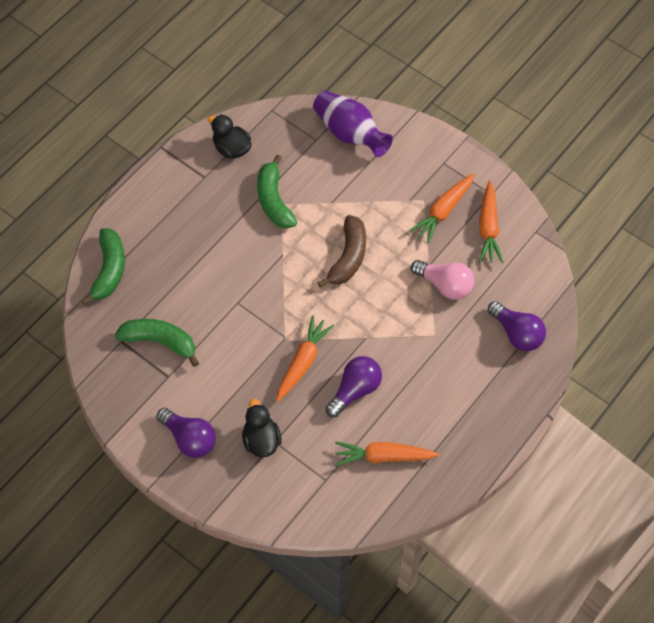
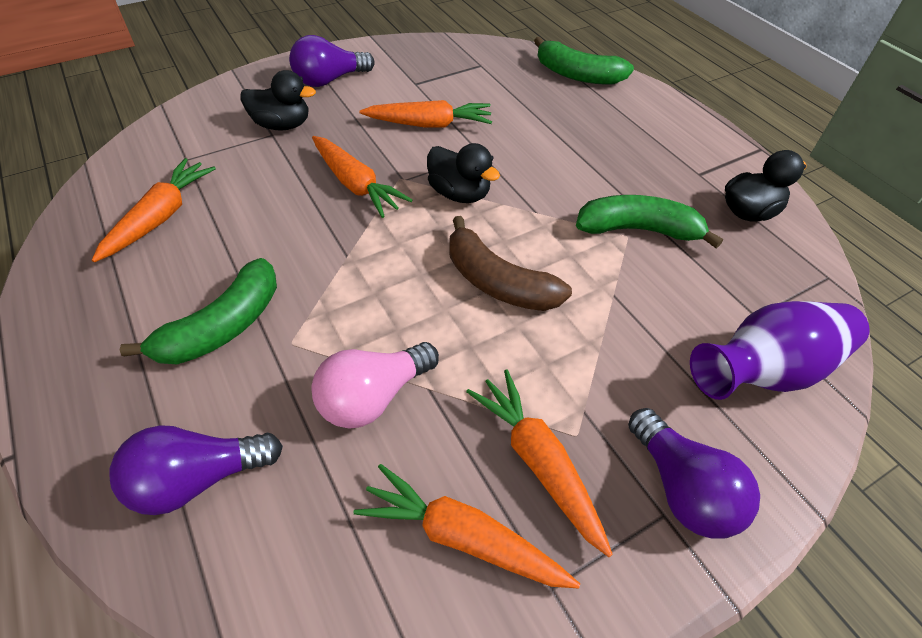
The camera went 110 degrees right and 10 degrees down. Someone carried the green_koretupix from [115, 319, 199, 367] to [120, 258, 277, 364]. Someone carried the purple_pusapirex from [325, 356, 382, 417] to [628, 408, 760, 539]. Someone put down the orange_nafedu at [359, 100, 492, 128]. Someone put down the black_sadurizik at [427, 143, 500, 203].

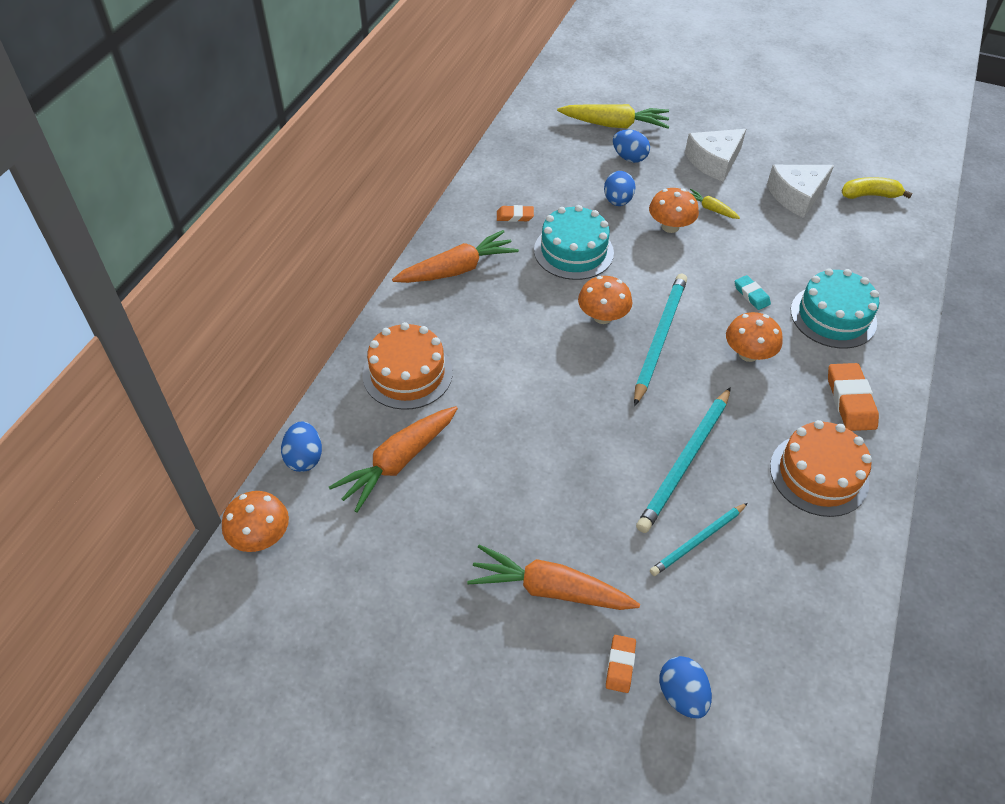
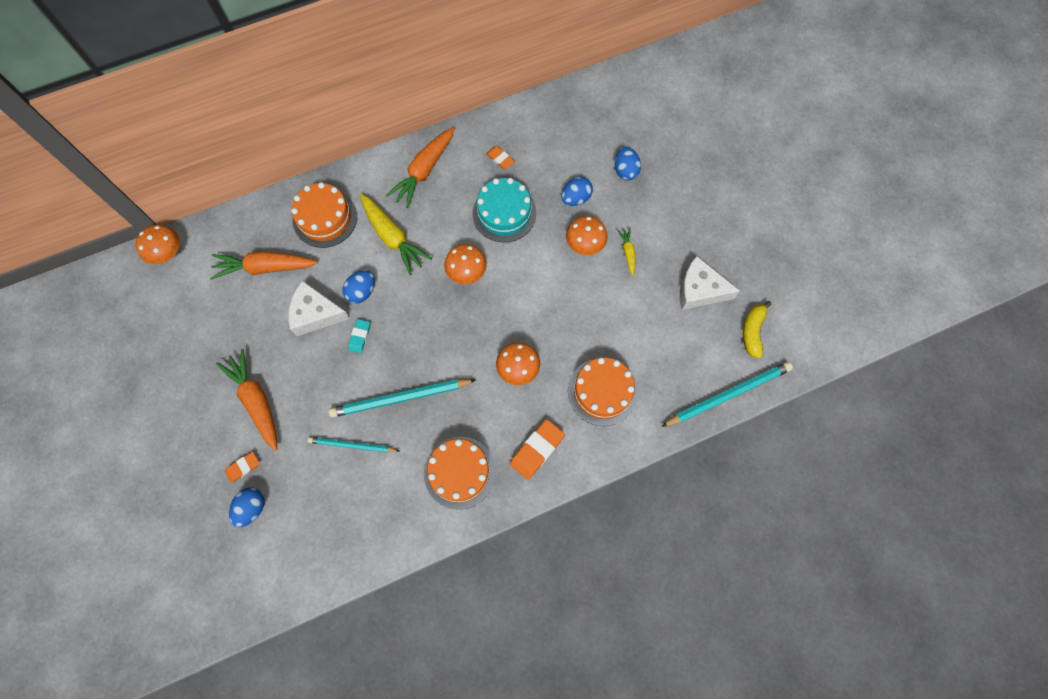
The camera went 45 degrees right and 20 degrees up. Someone carried the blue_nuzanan from [281, 421, 322, 472] to [342, 270, 375, 304]. Someone rotated the orange_nafedu at [392, 230, 519, 283] by 105 degrees clockwise. Someone carried the yellow_nafedu from [557, 104, 669, 129] to [360, 194, 432, 275]. Someone carried the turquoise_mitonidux from [634, 274, 687, 406] to [661, 362, 793, 427]. Someone carried the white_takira from [685, 129, 746, 182] to [288, 281, 350, 336]. Someone carried the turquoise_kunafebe from [735, 275, 771, 310] to [348, 319, 370, 353]. Someone repainted the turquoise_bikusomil at [791, 268, 879, 349], which became the orange_bikusomil at [568, 357, 638, 426]. Someone rotated the yellow_koretupix at [842, 177, 912, 199] by 120 degrees counterclockwise.

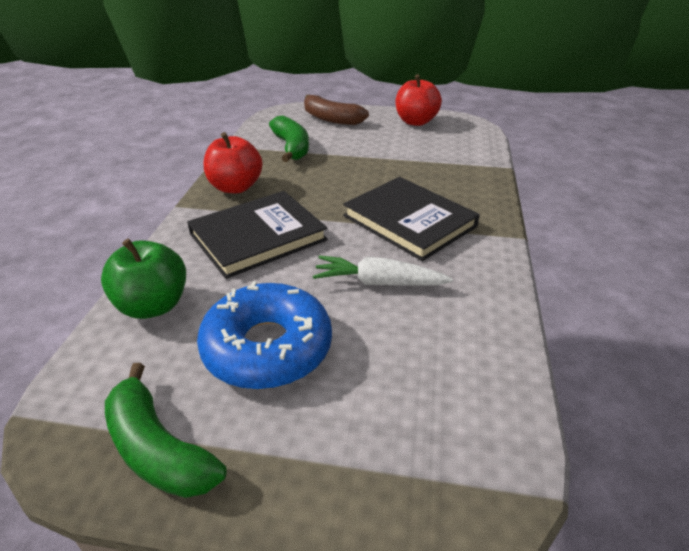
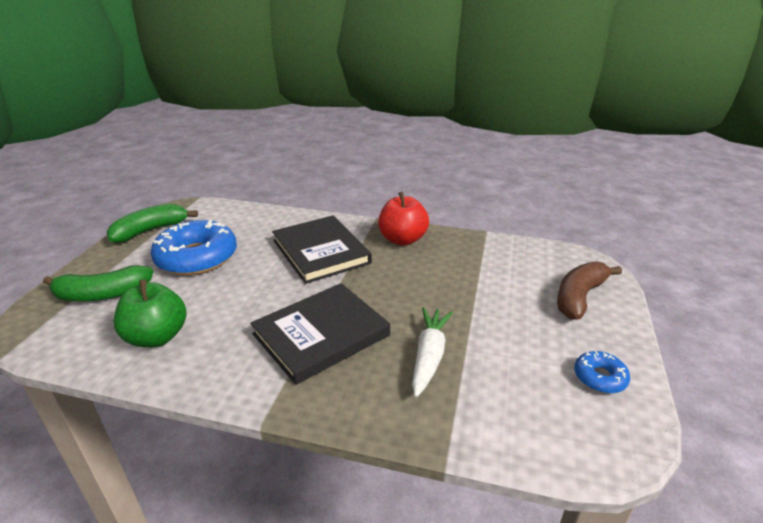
The camera went 95 degrees right and 5 degrees down. Someone carried the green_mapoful from [101, 239, 186, 319] to [114, 279, 187, 347]. Someone carried the green_koretupix from [269, 115, 309, 162] to [43, 265, 153, 301]. Someone carried the white_nafedu from [313, 256, 453, 286] to [412, 307, 453, 398]. Someone swapped the red_mapoful at [396, 74, 442, 126] for the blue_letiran at [574, 351, 630, 394].

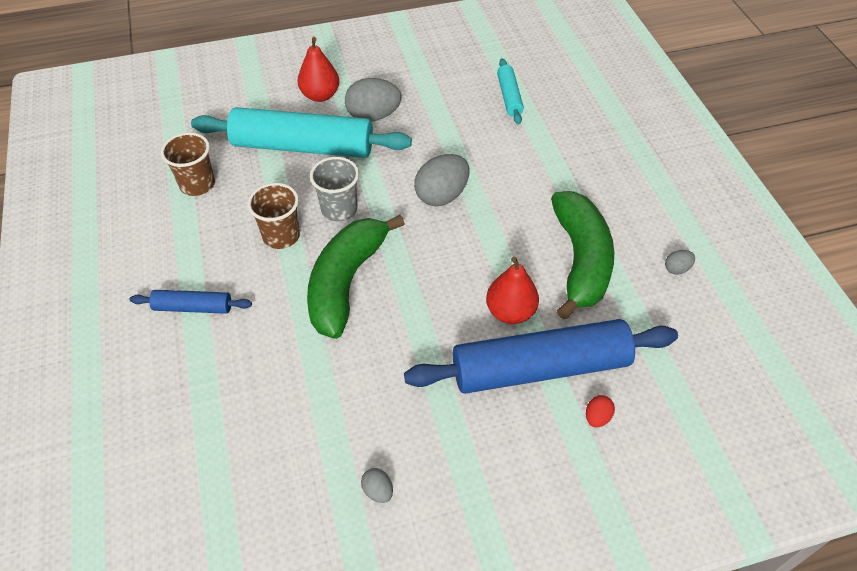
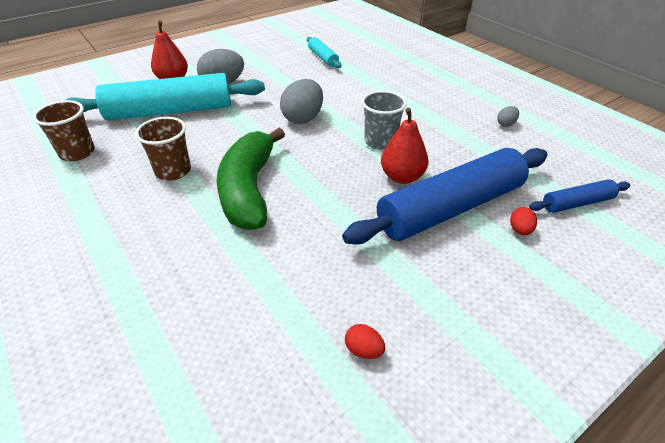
The camera went 20 degrees left and 10 degrees down. Someone carried the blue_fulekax from [130, 290, 252, 314] to [529, 179, 630, 213]. Someone carried the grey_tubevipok from [310, 157, 359, 221] to [362, 91, 407, 150]. Someone repainted the grey_nuzanan at [361, 468, 393, 503], which became the red_nuzanan at [345, 324, 385, 359]. Someone took away the green_koretupix at [551, 191, 614, 319].

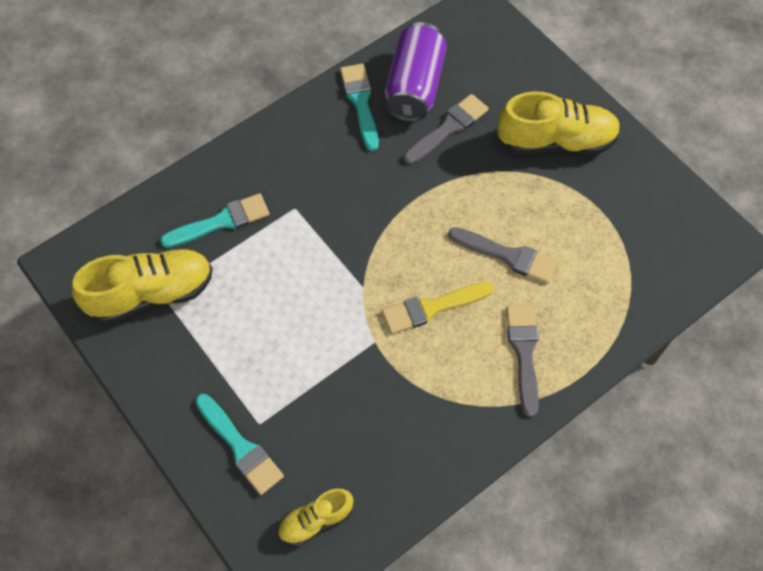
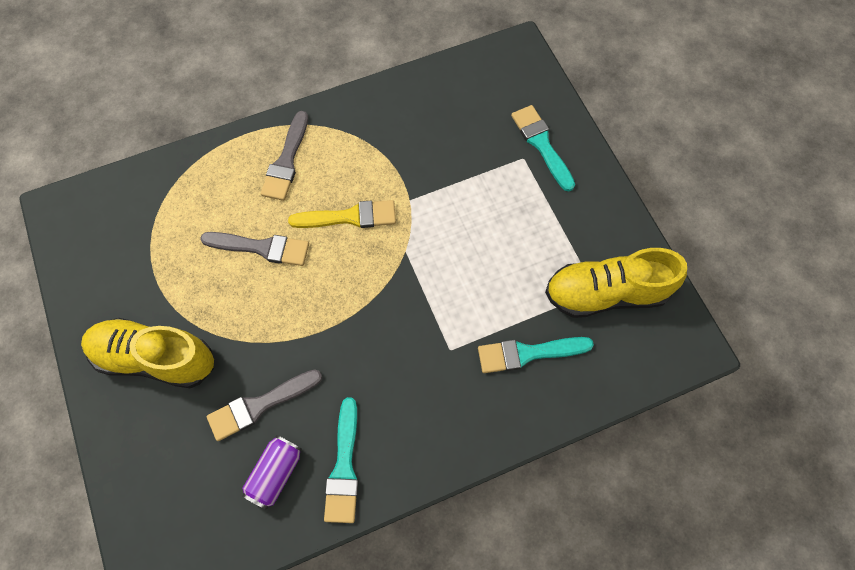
The camera went 165 degrees left and 5 degrees up. Someone took away the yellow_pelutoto at [278, 489, 354, 546]. Someone scaled the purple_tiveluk at [385, 22, 447, 122] by 0.59. Someone rotated the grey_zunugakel at [448, 227, 558, 283] by 150 degrees clockwise.

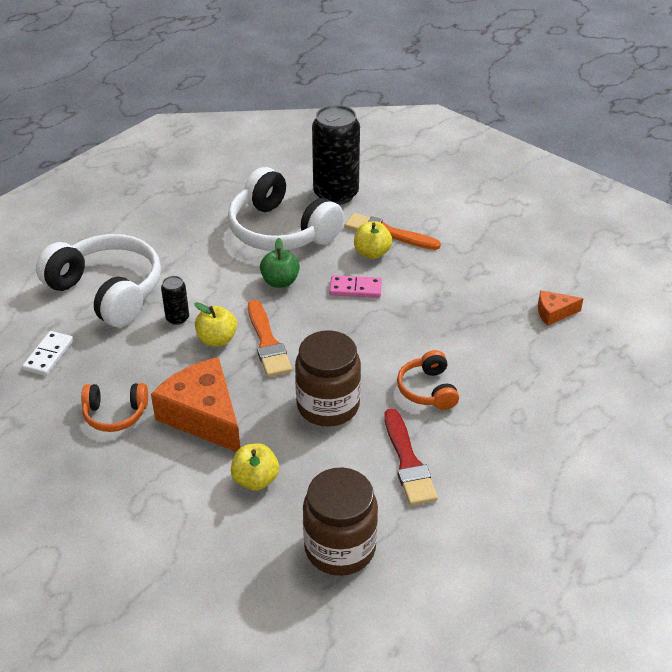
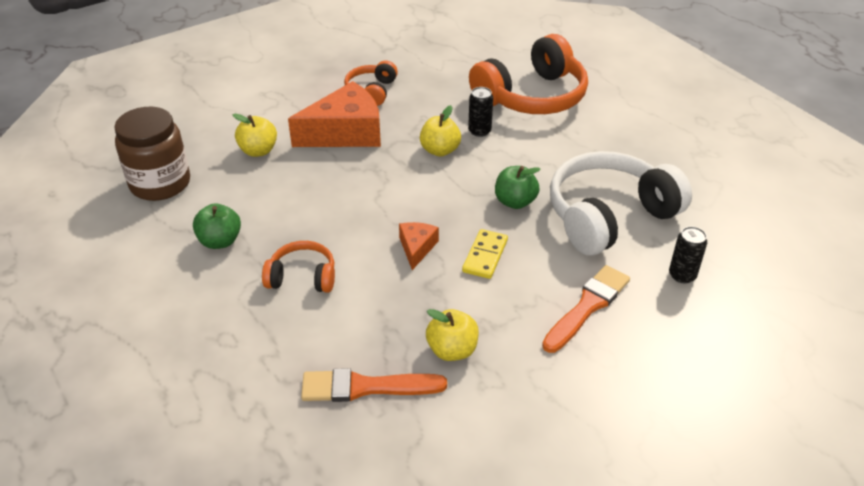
The camera went 105 degrees right and 0 degrees up. Someone took away the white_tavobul at [22, 331, 73, 376]. Someone repainted the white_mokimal at [36, 234, 161, 327], which became the orange_mokimal at [469, 34, 588, 114]. Someone carried the orange_zunugakel from [248, 300, 292, 377] to [301, 368, 447, 402]. Someone took away the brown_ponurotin at [295, 331, 361, 427]. Someone scaled the black_tiveluk at [312, 105, 360, 205] by 0.46. Someone repainted the pink_tavobul at [329, 275, 382, 298], which became the yellow_tavobul at [462, 229, 508, 279]. Someone carried the yellow_mapoful from [354, 221, 392, 259] to [426, 309, 479, 361]. Someone swapped the red_zunugakel at [384, 408, 438, 506] for the green_mapoful at [193, 204, 241, 249]. Someone carried the orange_takira from [538, 290, 584, 326] to [399, 222, 439, 270].

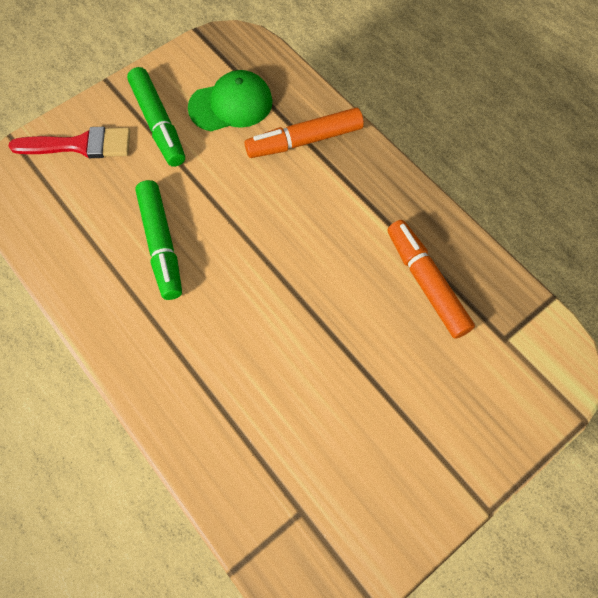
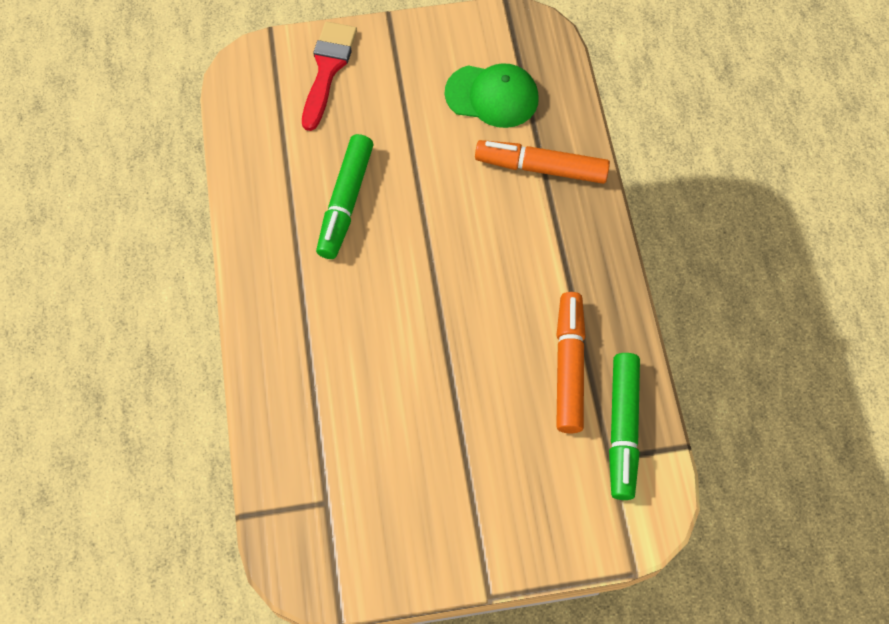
The camera went 30 degrees right and 0 degrees up. Someone rotated the red_zunugakel at [8, 127, 130, 158] by 105 degrees counterclockwise. Someone carried the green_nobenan from [127, 67, 185, 167] to [609, 353, 640, 500].

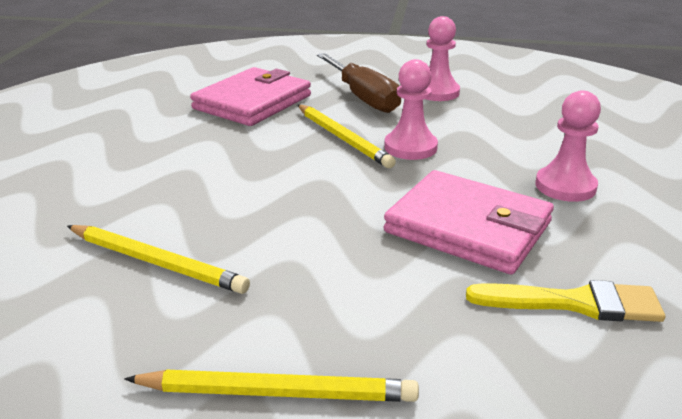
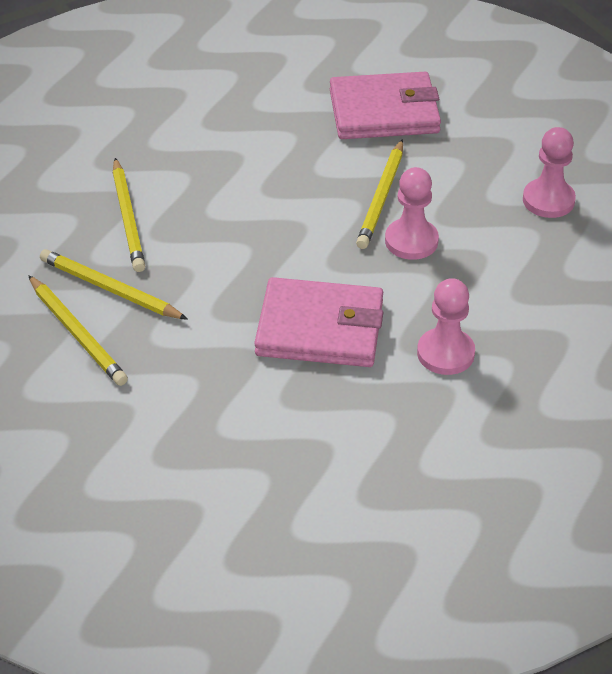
The camera went 50 degrees right and 15 degrees up. Someone took away the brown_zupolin at [317, 53, 401, 113]. Someone rotated the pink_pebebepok at [384, 170, 554, 274] by 75 degrees counterclockwise. Someone took away the yellow_zunugakel at [466, 280, 665, 322]. Someone put down the yellow_mitonidux at [40, 249, 188, 320].

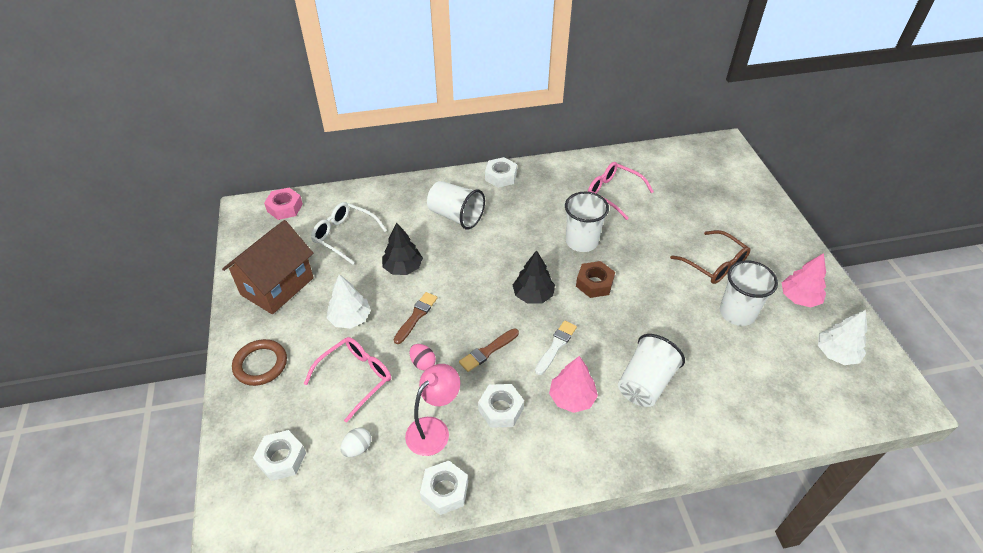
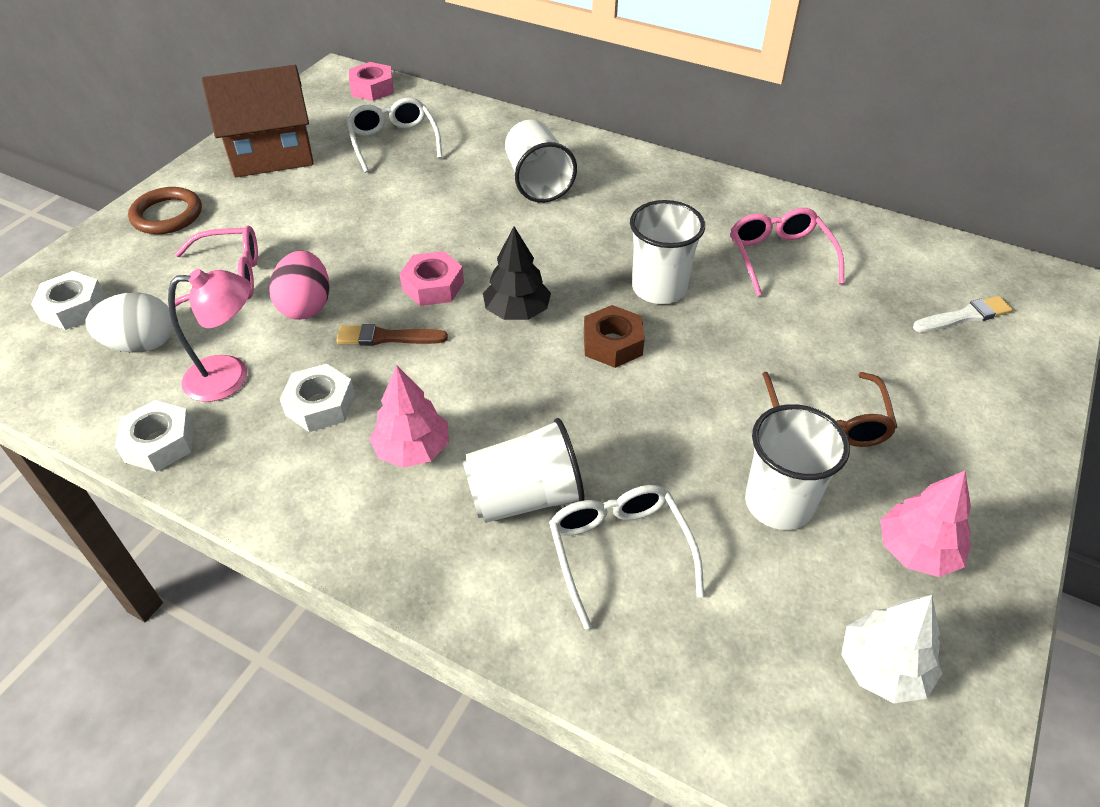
The camera went 40 degrees right and 0 degrees up. Someone took away the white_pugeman at [327, 274, 371, 329]. Someone scaled the white_nuzanan at [340, 428, 371, 457] by 1.70. Someone took away the black_pugeman at [382, 222, 423, 275]. Someone took away the brown_zunugakel at [393, 292, 437, 344]. Someone scaled the pink_nuzanan at [410, 344, 436, 370] by 1.70. Someone took away the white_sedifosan at [485, 157, 517, 188]. Someone carried the white_zunugakel from [535, 320, 577, 375] to [913, 296, 1013, 333]. Someone put down the pink_sedifosan at [400, 251, 464, 306]. Someone put down the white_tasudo at [549, 485, 704, 629].

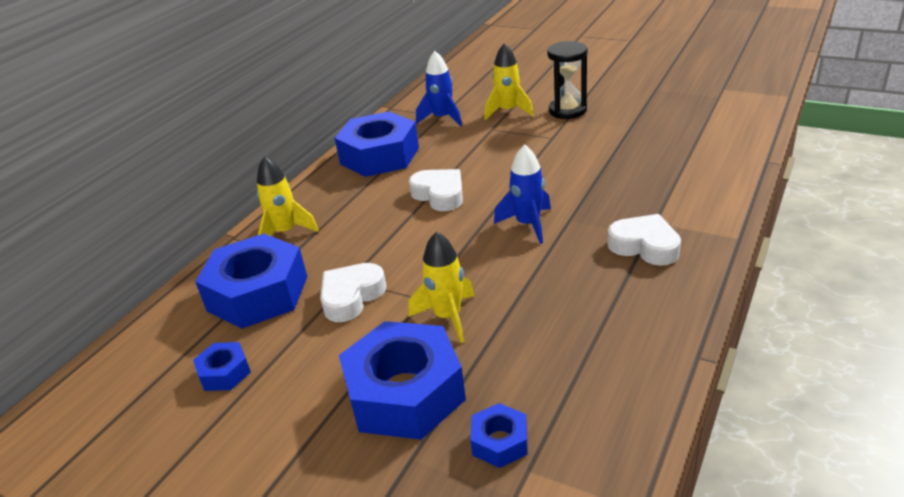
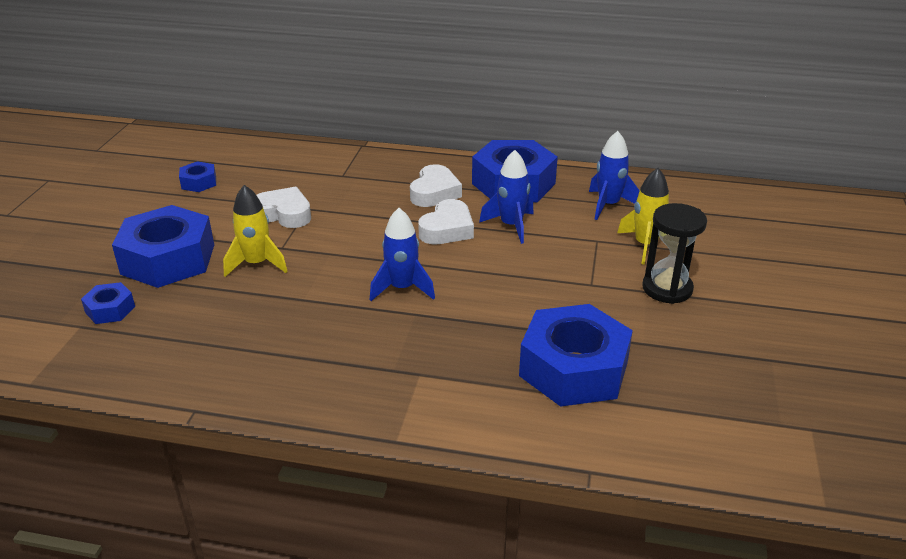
The camera went 70 degrees right and 0 degrees up. Someone carried the blue_sedifosan from [195, 234, 307, 329] to [519, 304, 633, 407]. Someone took away the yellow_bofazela at [257, 156, 319, 236]. Someone carried the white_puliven from [608, 214, 681, 266] to [410, 164, 462, 207]. Someone put down the blue_bofazela at [479, 150, 534, 244].

